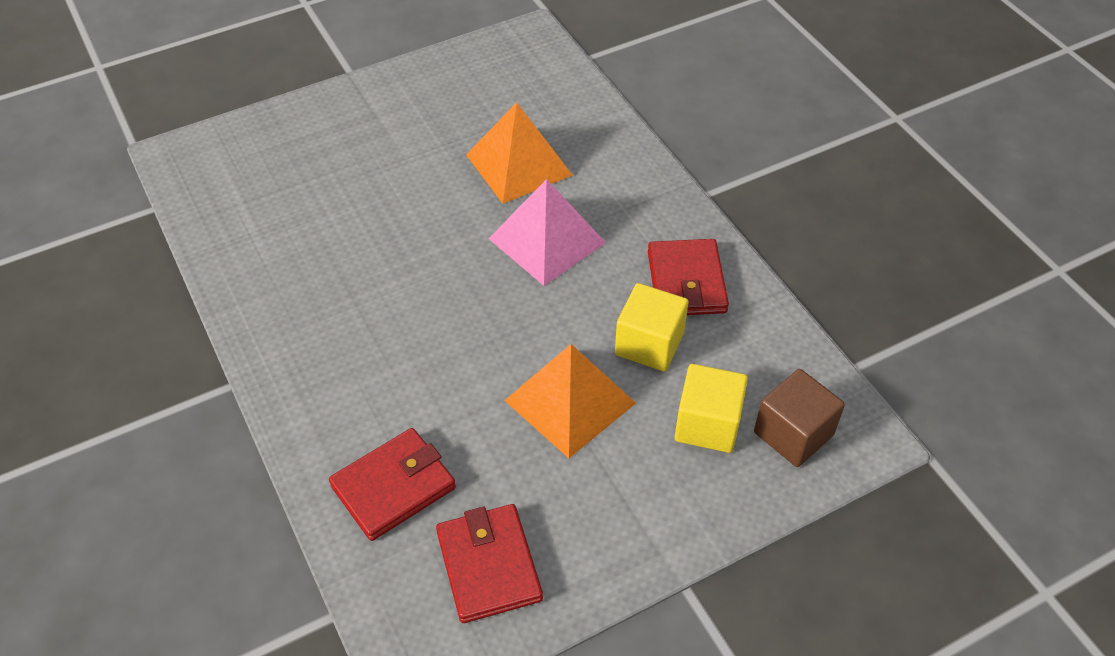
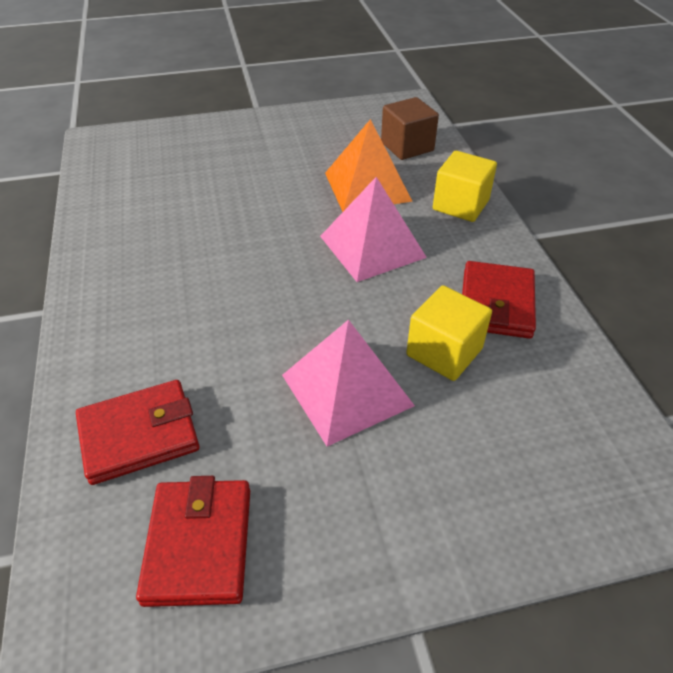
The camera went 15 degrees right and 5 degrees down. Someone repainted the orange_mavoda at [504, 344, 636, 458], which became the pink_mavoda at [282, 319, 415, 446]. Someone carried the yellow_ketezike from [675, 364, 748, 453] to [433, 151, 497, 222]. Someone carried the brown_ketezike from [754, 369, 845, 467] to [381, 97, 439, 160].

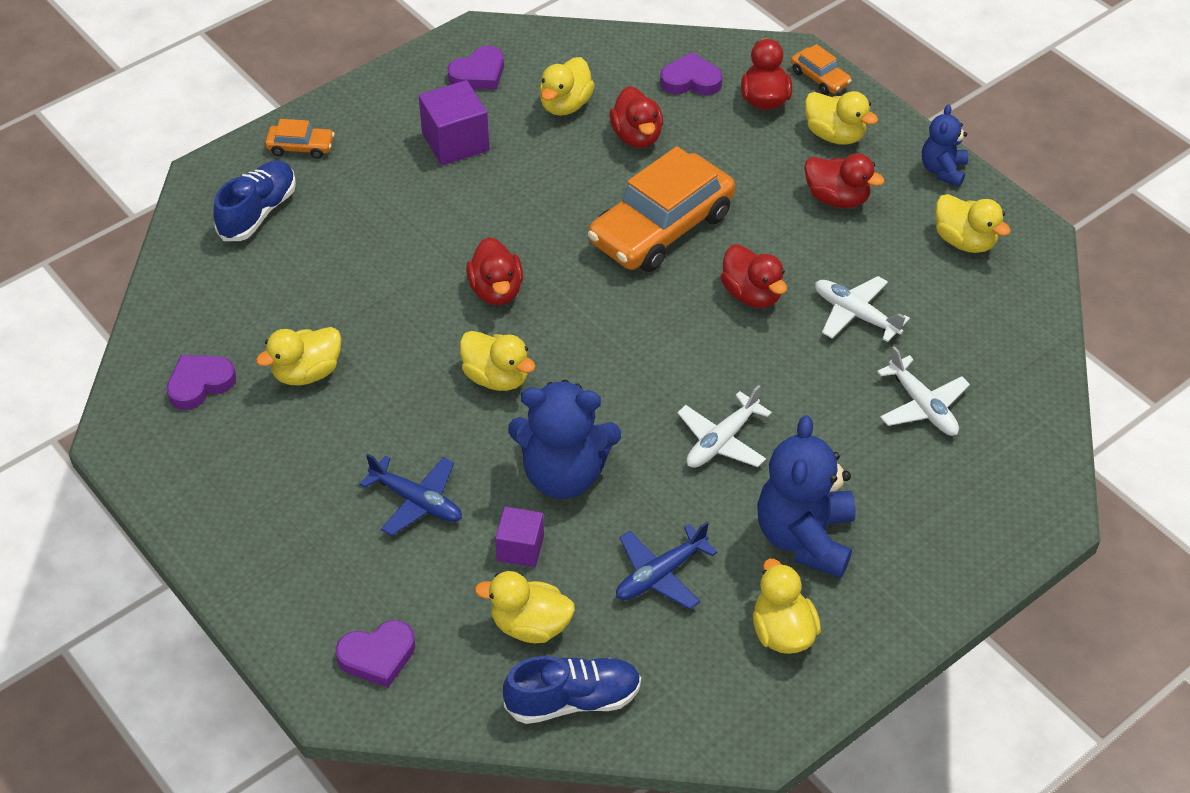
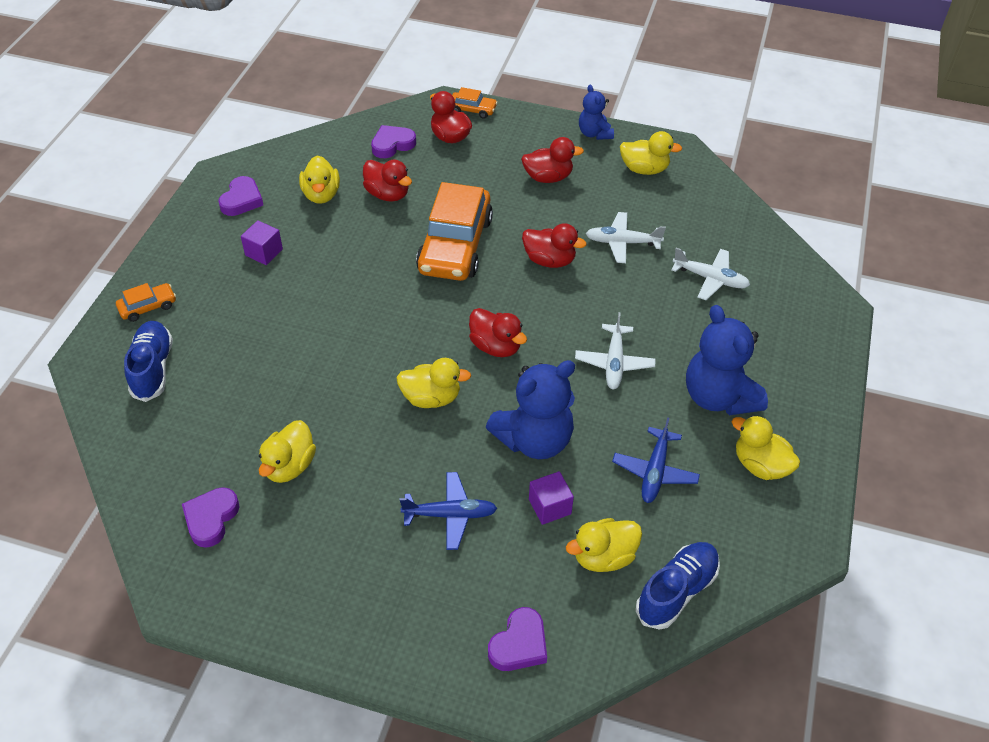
The camera went 35 degrees left and 0 degrees up. Someone scaled the purple_ketezike at [419, 80, 489, 165] by 0.64. Someone carried the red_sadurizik from [466, 237, 523, 305] to [469, 308, 527, 357]. Someone took away the yellow_sadurizik at [805, 91, 878, 145].

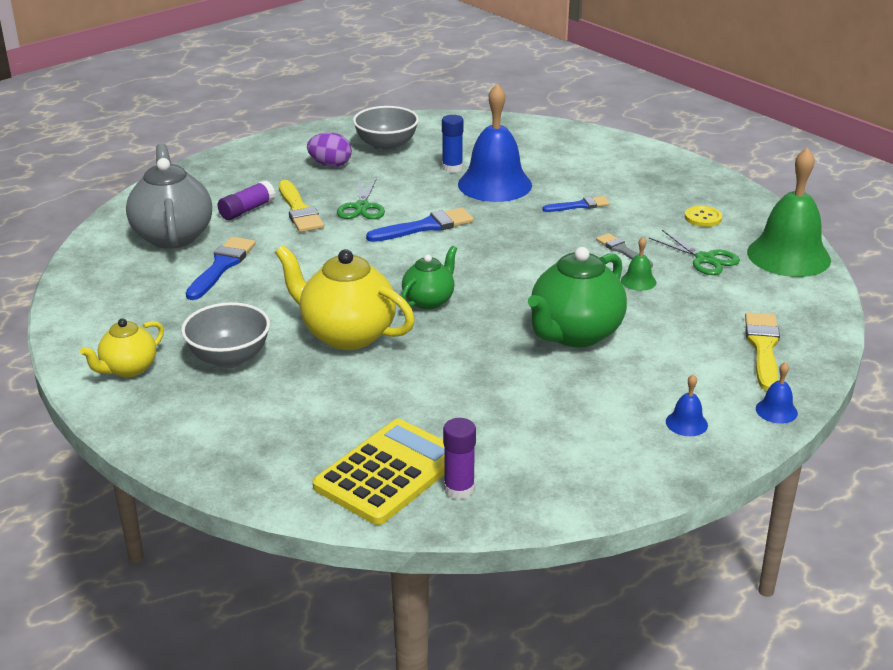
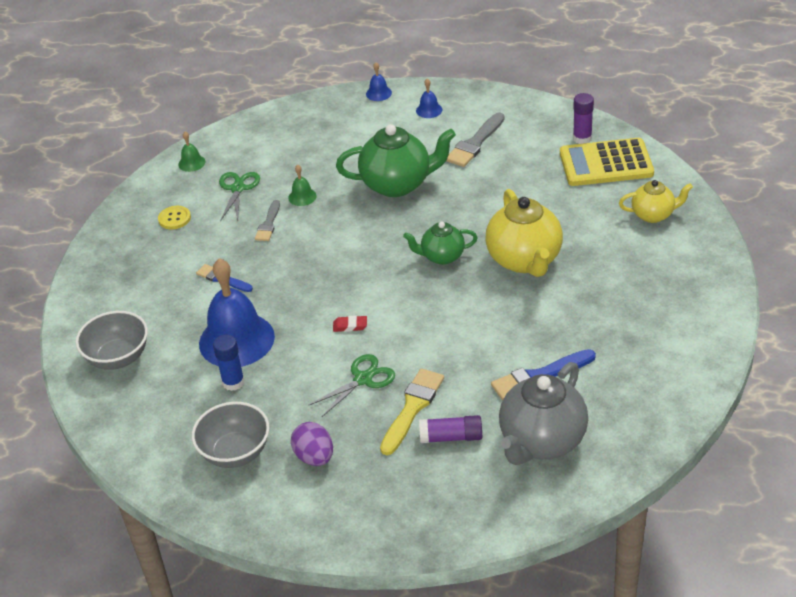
The camera went 130 degrees left and 10 degrees up. Someone carried the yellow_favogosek from [80, 318, 164, 377] to [619, 180, 693, 223]. Someone carried the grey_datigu from [181, 302, 270, 368] to [76, 311, 148, 370]. Someone swapped the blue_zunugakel at [366, 207, 474, 242] for the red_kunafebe at [333, 316, 367, 332]. Someone took away the yellow_zunugakel at [745, 312, 780, 391]. Someone scaled the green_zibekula at [747, 147, 831, 277] by 0.42. Someone put down the grey_zunugakel at [446, 112, 505, 167].

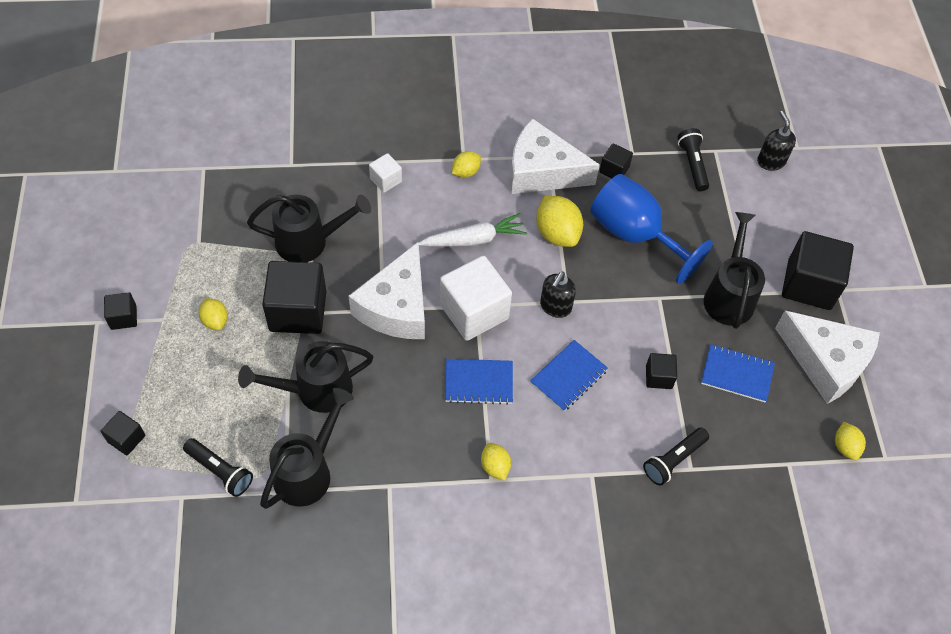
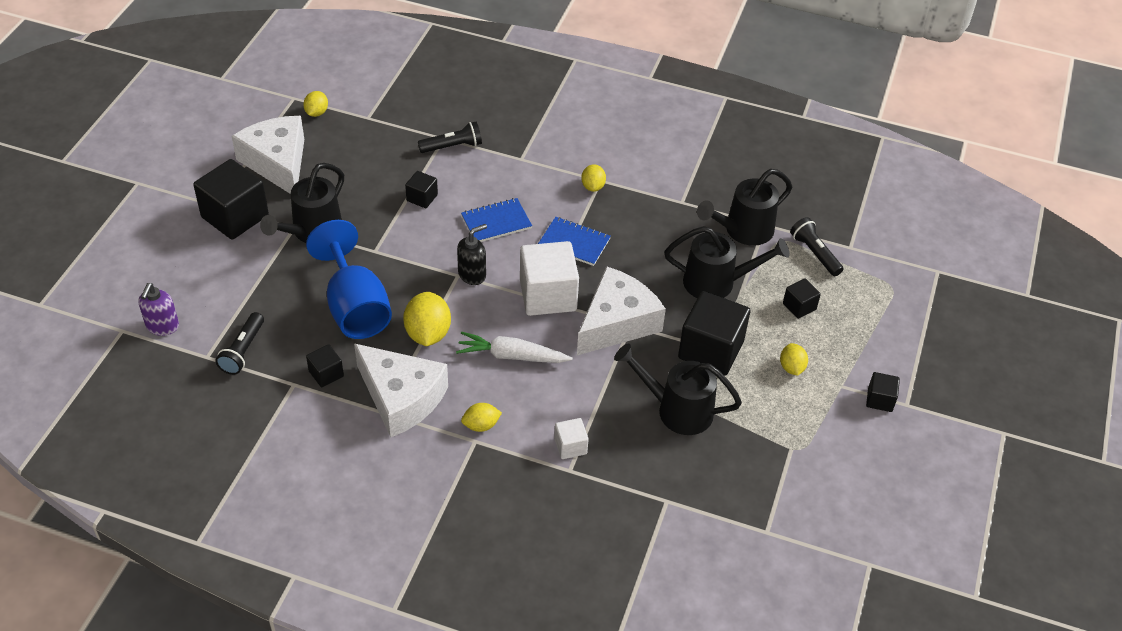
The camera went 155 degrees left and 10 degrees down. Someone carried the black_ketezike from [101, 411, 145, 455] to [783, 278, 821, 319]. Someone took away the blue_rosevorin at [701, 344, 775, 403]. Someone repainted the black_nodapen at [757, 111, 796, 171], which became the purple_nodapen at [139, 283, 179, 336].

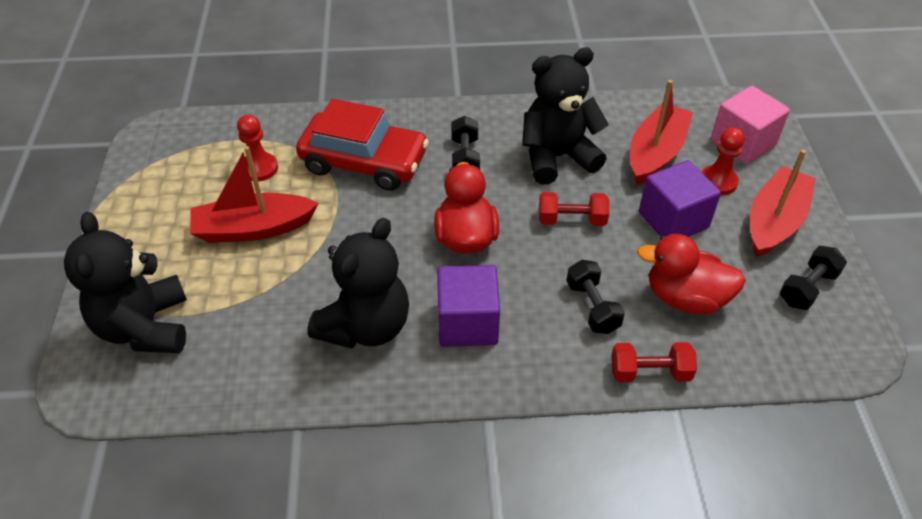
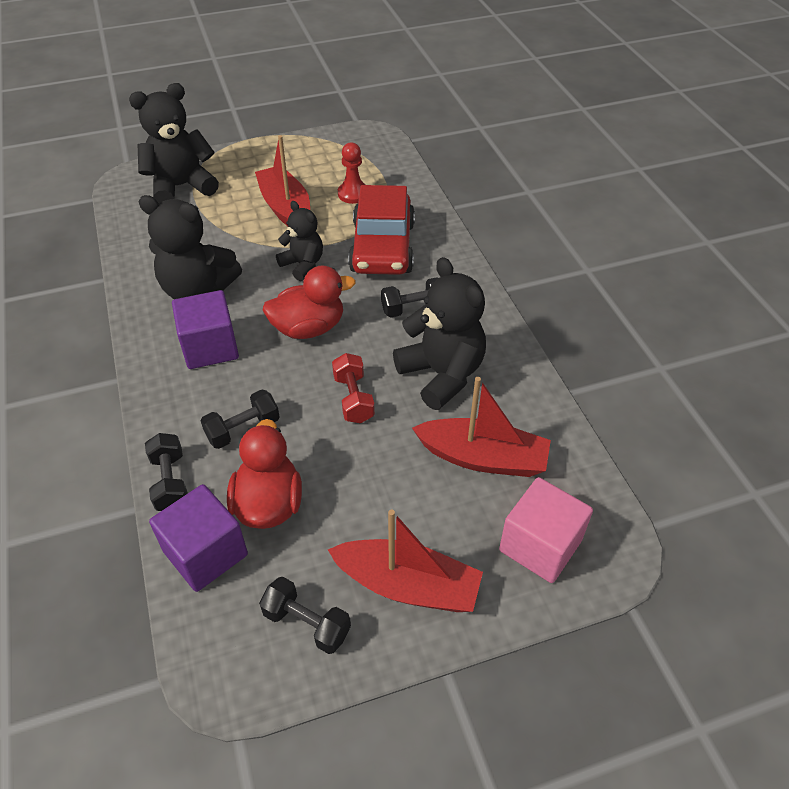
The camera went 75 degrees right and 0 degrees up. Someone repainted the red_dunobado at [611, 342, 697, 382], which became the black_dunobado at [145, 433, 188, 511]. Someone carried the purple_ketezike from [639, 160, 721, 237] to [149, 484, 248, 592]. Someone took away the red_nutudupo at [702, 128, 744, 195]. Someone put down the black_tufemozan at [276, 201, 323, 281].

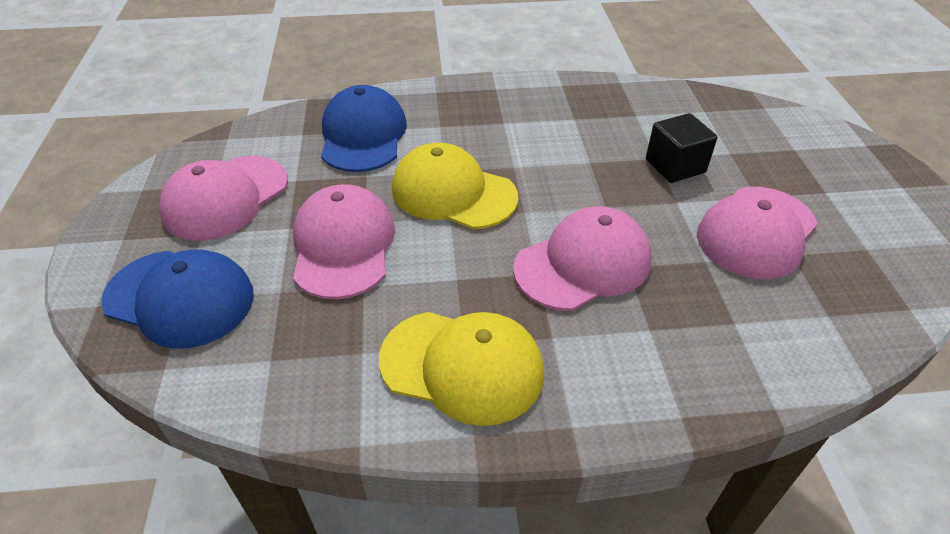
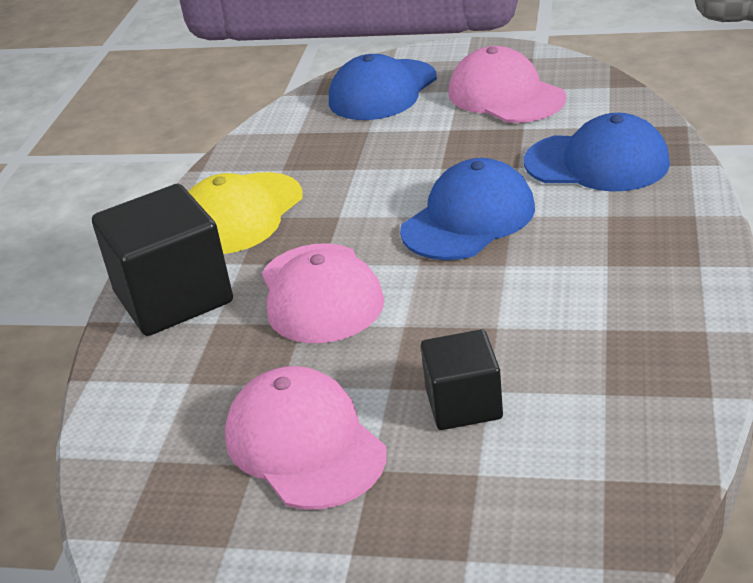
The camera went 110 degrees right and 10 degrees down. Someone took away the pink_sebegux at [293, 184, 395, 299]. Someone repainted the yellow_sebegux at [392, 143, 518, 229], which became the blue_sebegux at [400, 158, 535, 260]. Someone put down the black_ketezike at [92, 184, 233, 336].

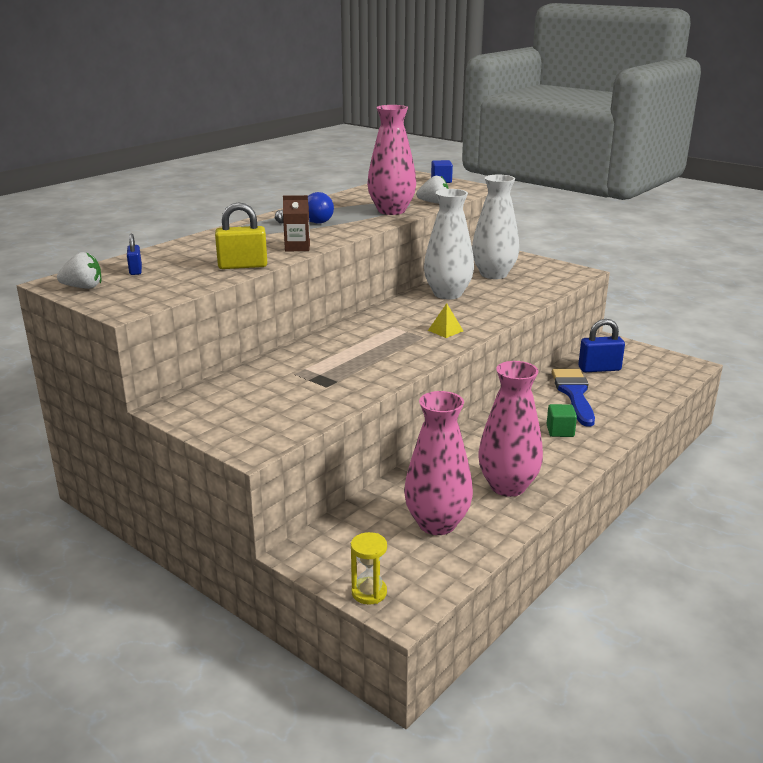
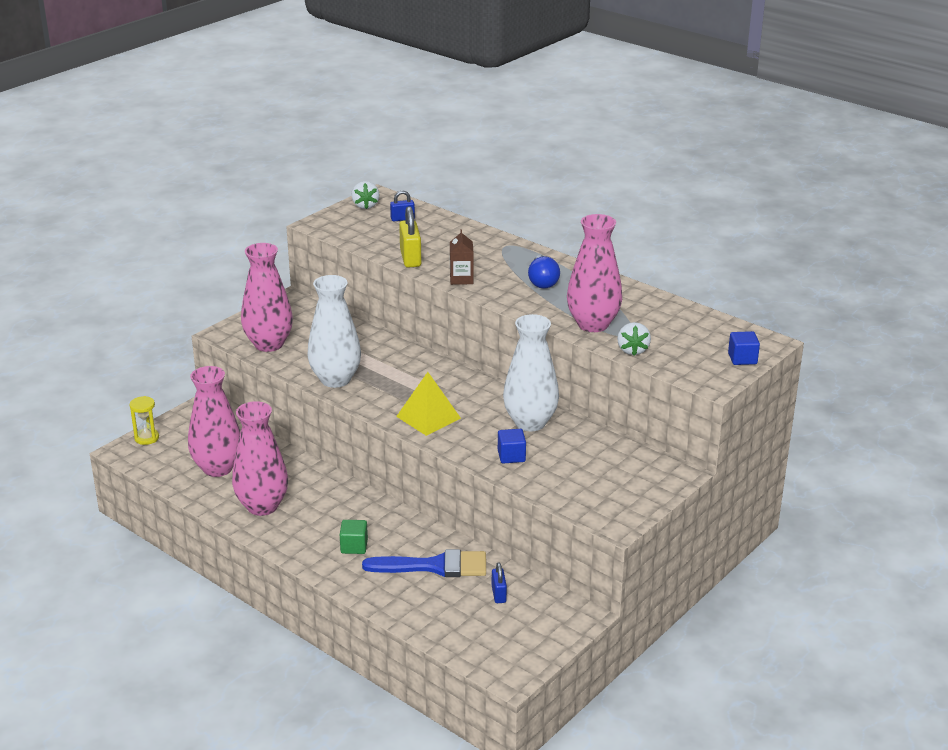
The camera went 90 degrees right and 5 degrees up. Someone scaled the yellow_mavoda at [428, 303, 463, 338] by 1.79. Someone carried the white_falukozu from [472, 175, 519, 279] to [308, 275, 361, 388]. Someone scaled the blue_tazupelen at [578, 319, 625, 372] by 0.58. Someone put down the pink_falukozu at [241, 243, 293, 352]. Someone put down the blue_ketezike at [498, 429, 526, 464].

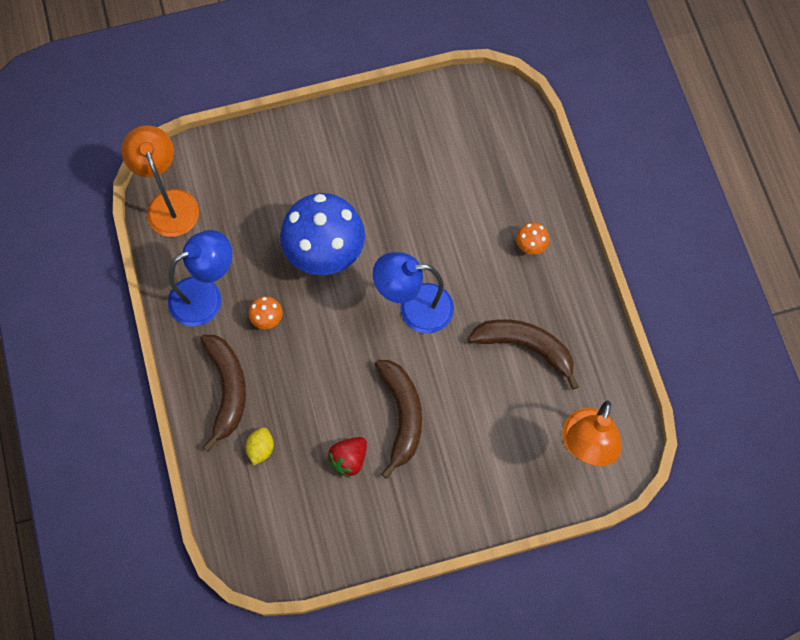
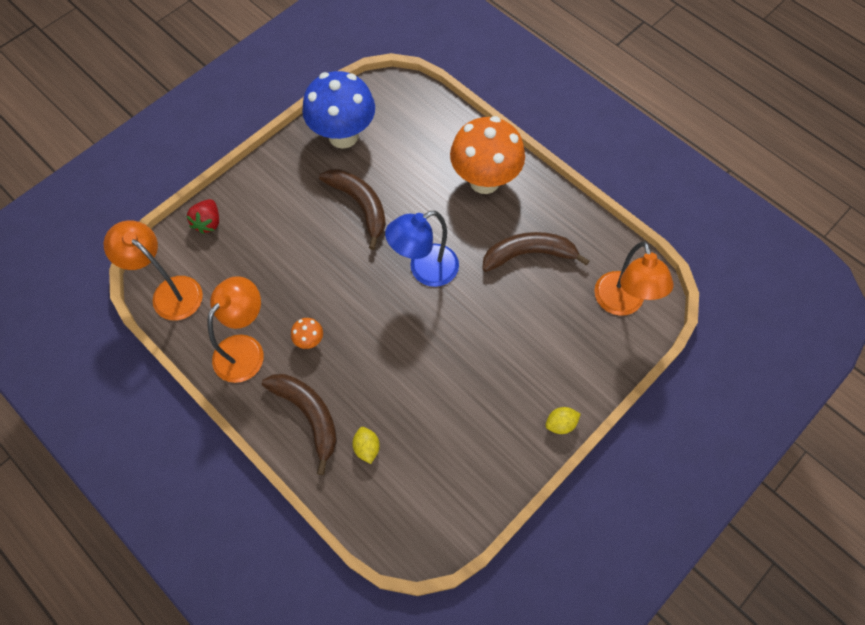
The camera went 30 degrees left and 5 degrees down. Someone repainted the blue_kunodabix at [168, 230, 232, 326], which became the orange_kunodabix at [207, 276, 264, 383]. Someone carried the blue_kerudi from [280, 193, 365, 275] to [302, 71, 375, 149]. Someone carried the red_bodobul from [327, 437, 367, 478] to [187, 199, 219, 234]. Someone carried the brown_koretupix from [375, 360, 422, 479] to [319, 169, 386, 250]. Someone scaled the orange_kerudi at [516, 222, 549, 254] by 2.49. Someone put down the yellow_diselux at [545, 407, 581, 434].

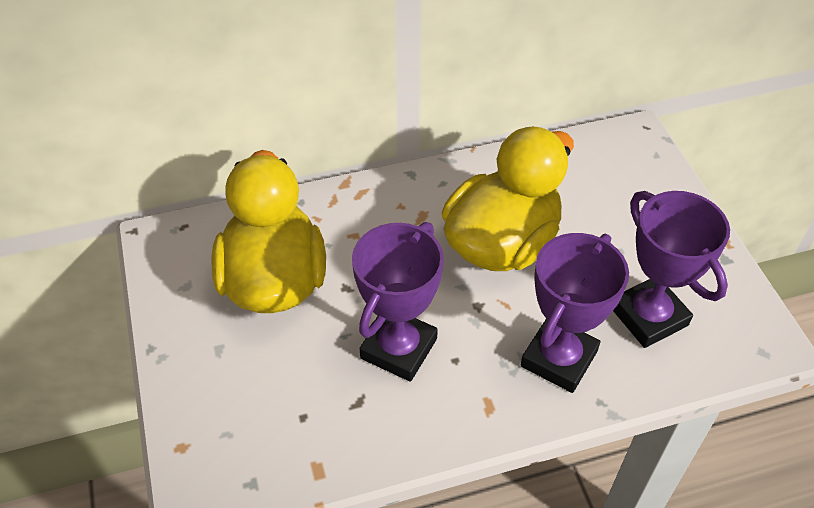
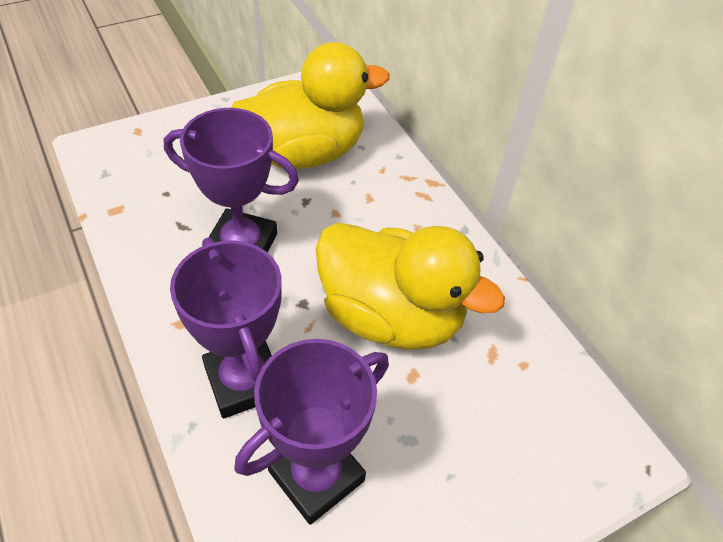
The camera went 75 degrees right and 0 degrees up. Someone rotated the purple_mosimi at [521, 233, 629, 393] by 45 degrees clockwise.

